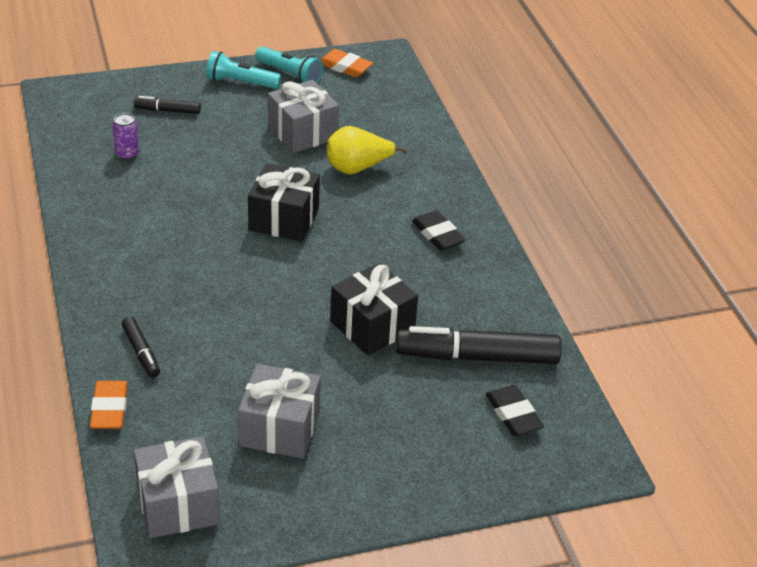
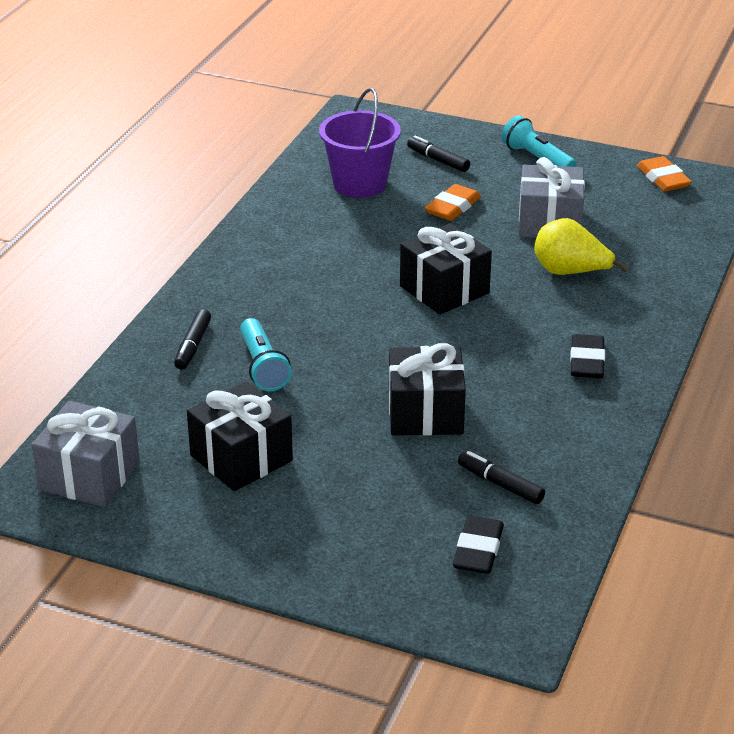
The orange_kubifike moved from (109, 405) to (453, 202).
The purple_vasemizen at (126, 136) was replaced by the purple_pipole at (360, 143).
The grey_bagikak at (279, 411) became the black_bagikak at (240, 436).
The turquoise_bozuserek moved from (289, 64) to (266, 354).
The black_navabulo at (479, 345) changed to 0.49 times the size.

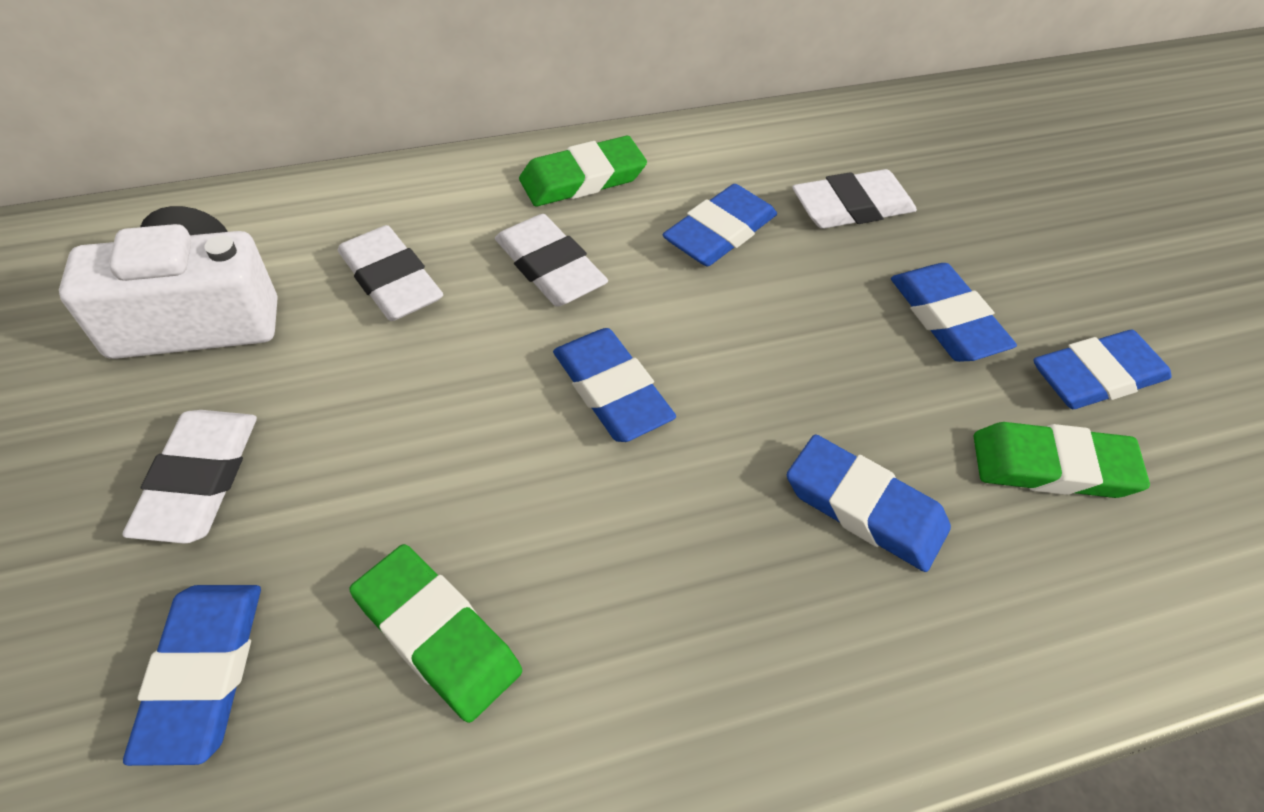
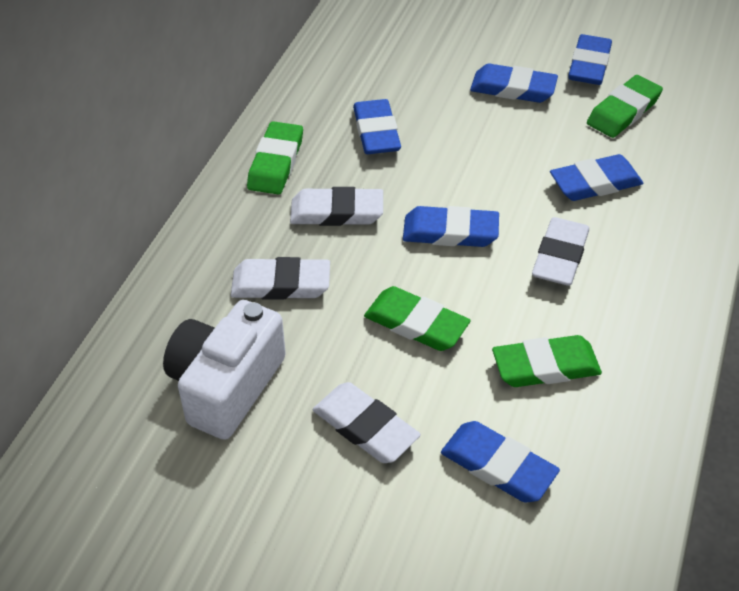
The white_kubifike moved from (854, 199) to (560, 251).
The green_kubifike at (417, 318) appeared.

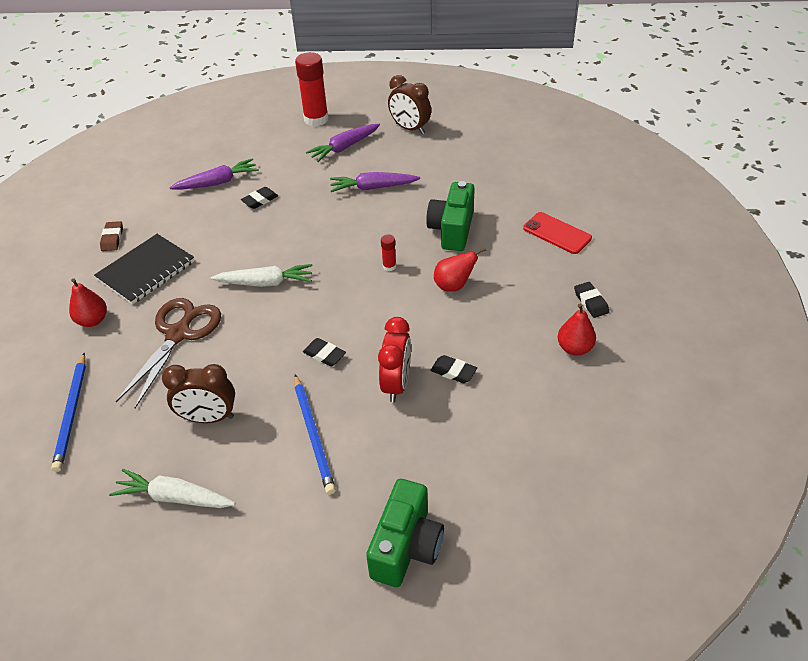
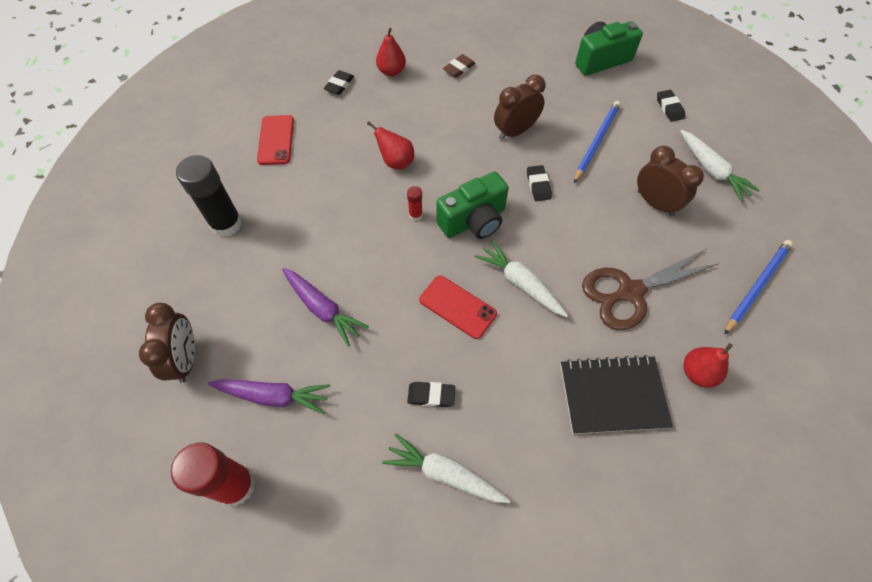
The brown_kubifike moved from (111, 236) to (459, 66).
The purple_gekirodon at (214, 174) became the white_gekirodon at (447, 468).
The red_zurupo at (394, 359) became the brown_zurupo at (520, 107).
The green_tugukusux moved from (450, 216) to (472, 205).
The black_kubifike moved from (453, 369) to (671, 106).
The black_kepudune at (209, 196) appeared.
The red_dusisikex at (458, 307) appeared.

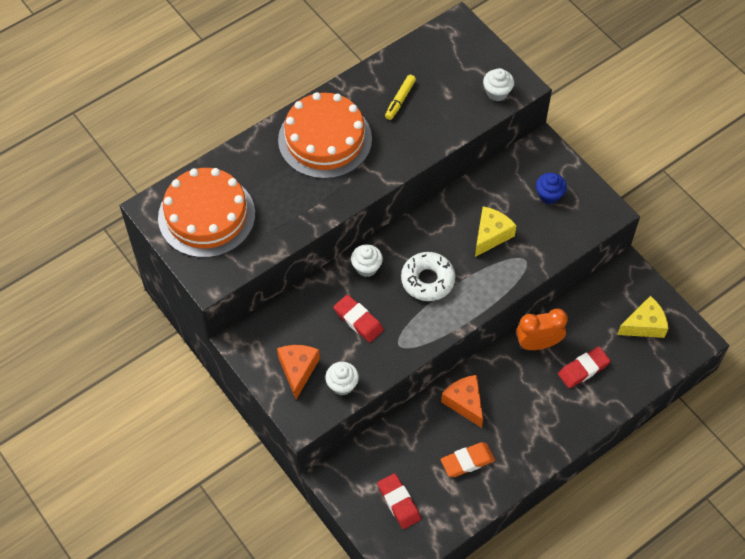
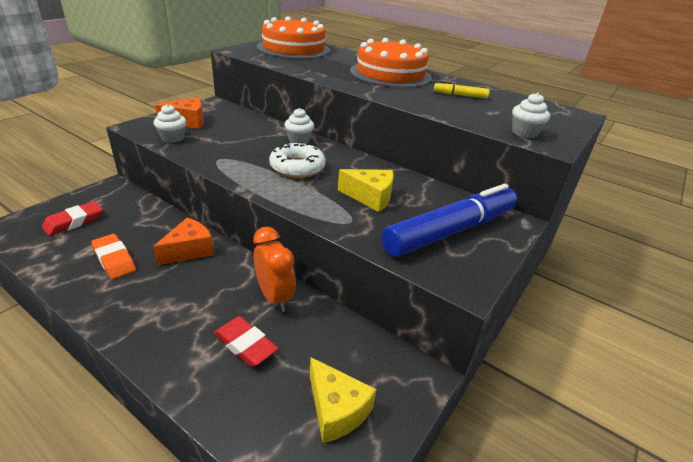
The red_kubifike at (359, 318) disappeared.
The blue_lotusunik at (551, 189) was replaced by the blue_navabulo at (449, 220).

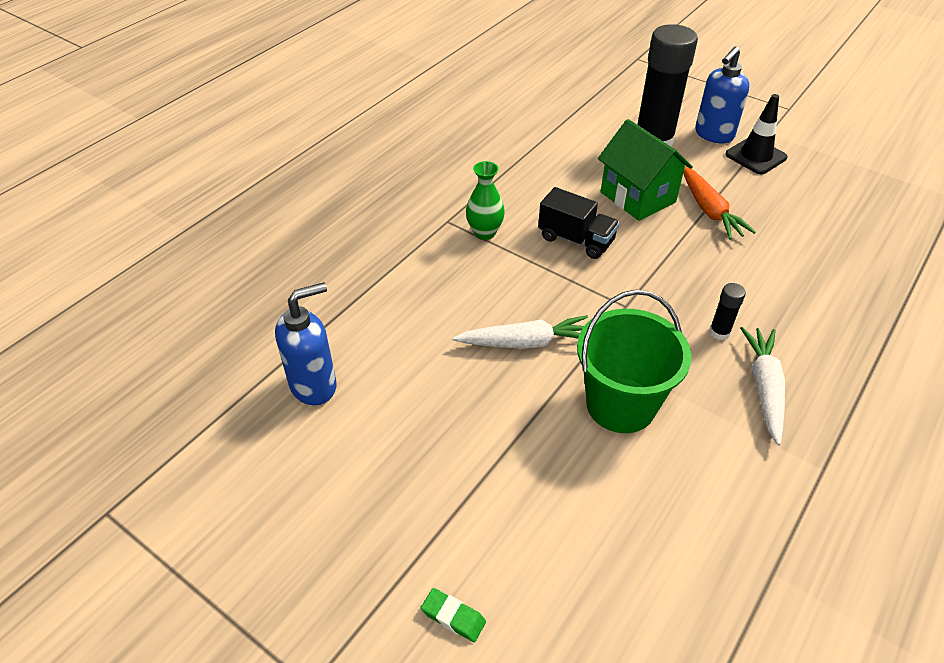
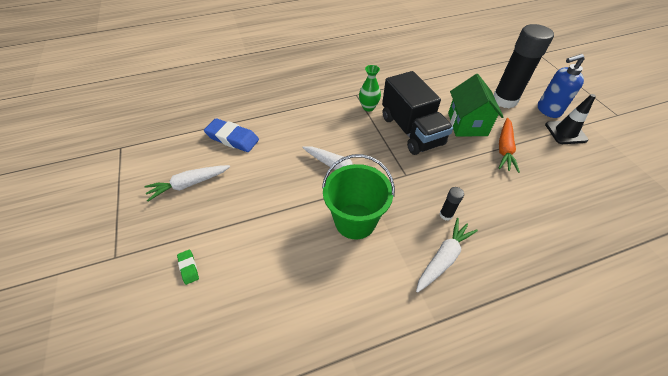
The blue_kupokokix at (306, 343) was replaced by the blue_kubifike at (231, 135).
The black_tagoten at (578, 223) changed to 1.71 times the size.
The white_gekirodon at (187, 183) appeared.

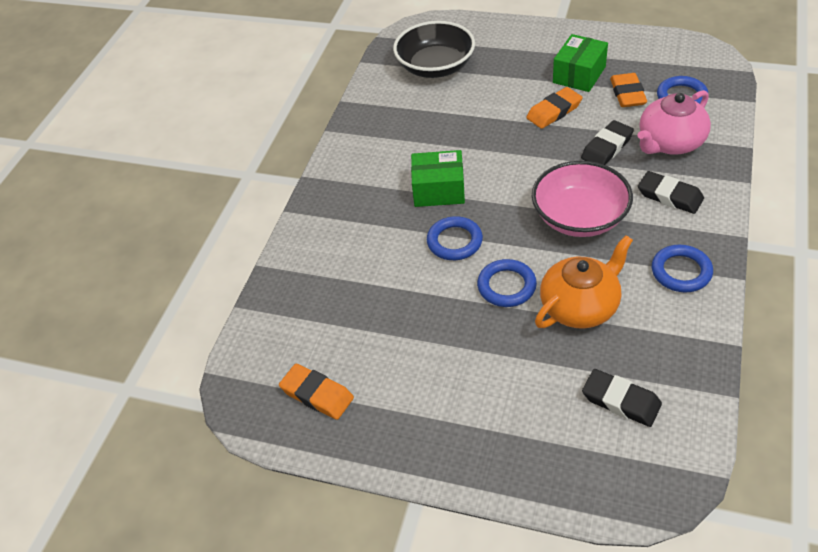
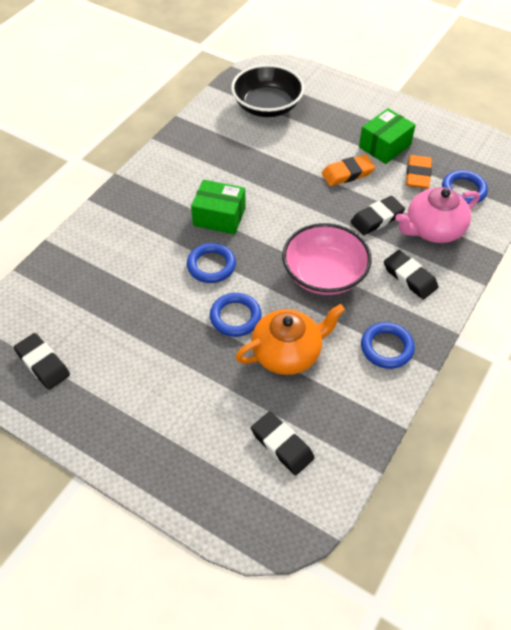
The orange_kubifike at (316, 392) became the black_kubifike at (42, 361).

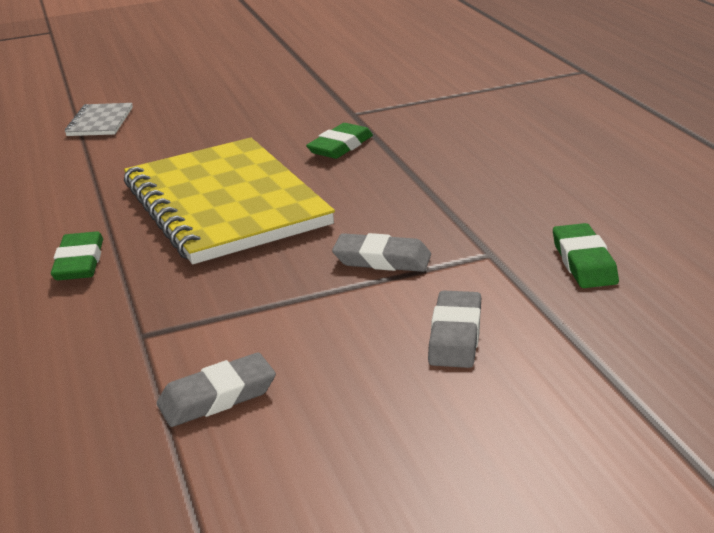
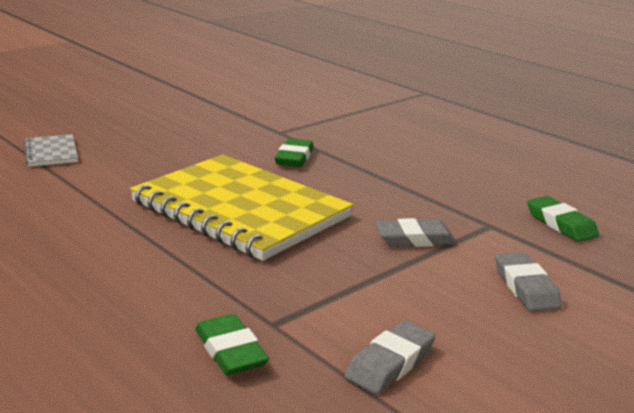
The green_kubifike moved from (77, 255) to (232, 344).

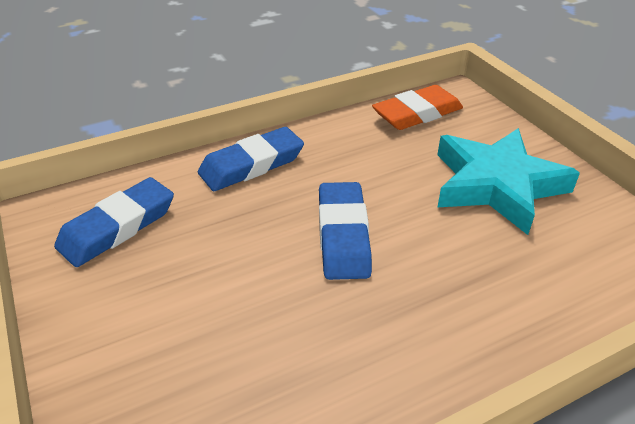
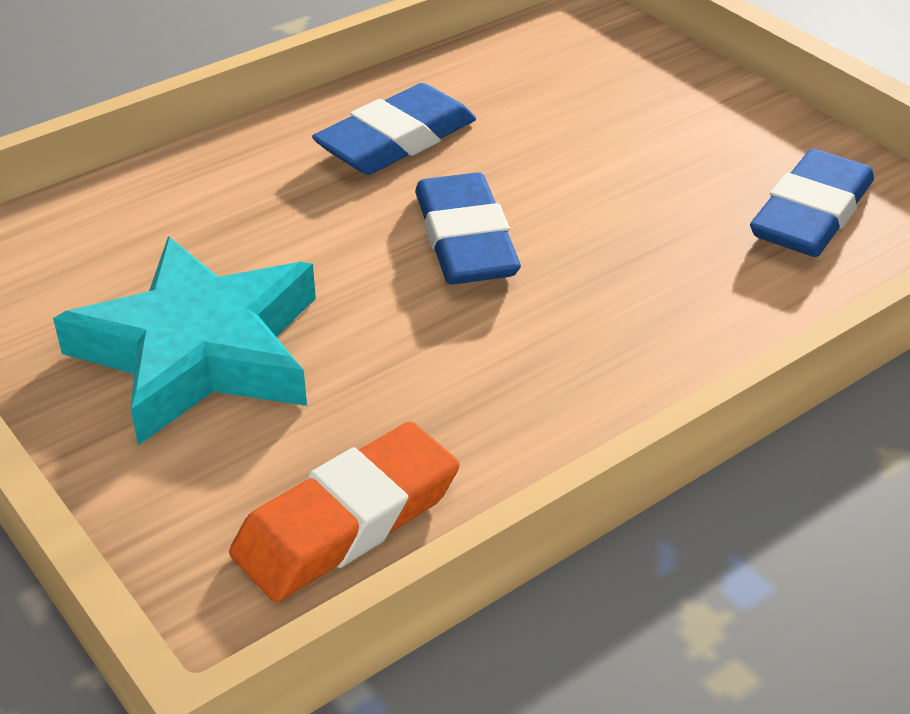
The blue_kubifike moved from (251, 159) to (394, 129).

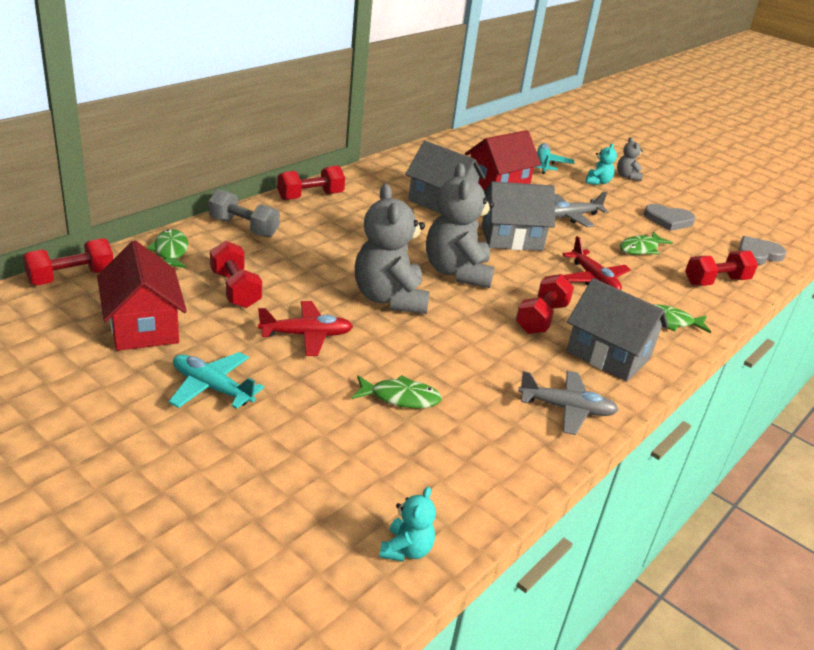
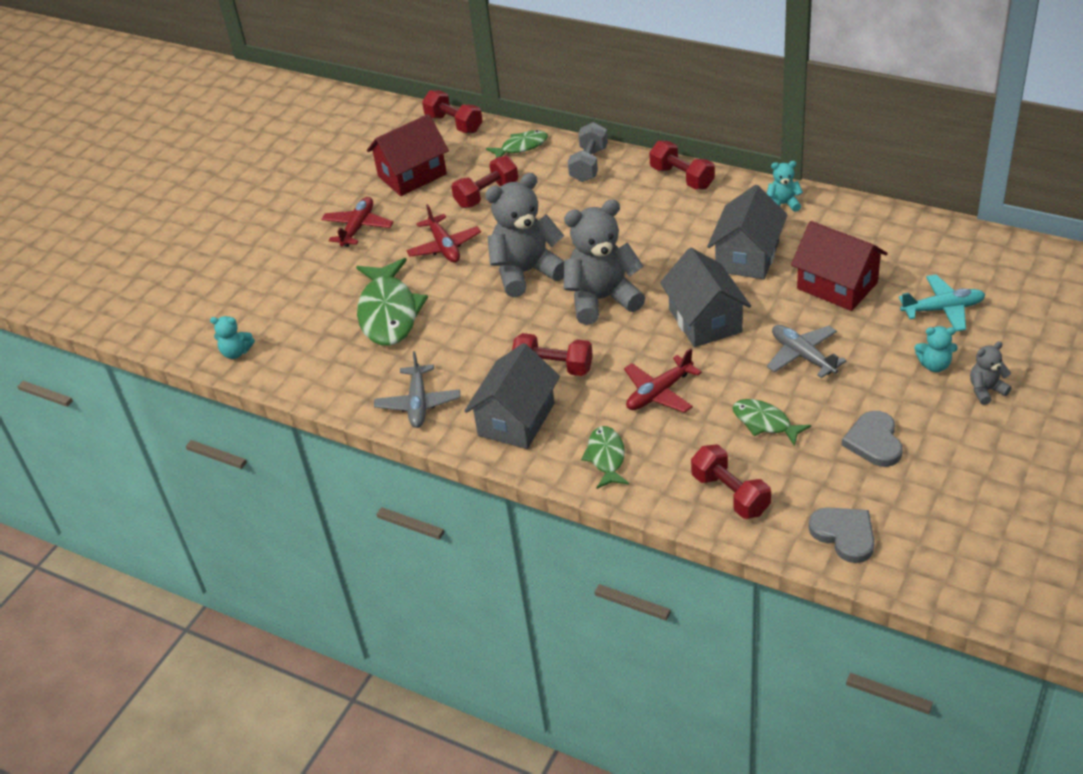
The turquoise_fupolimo at (216, 380) became the red_fupolimo at (357, 222).
The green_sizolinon at (397, 391) changed to 1.83 times the size.
The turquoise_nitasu at (785, 186) appeared.

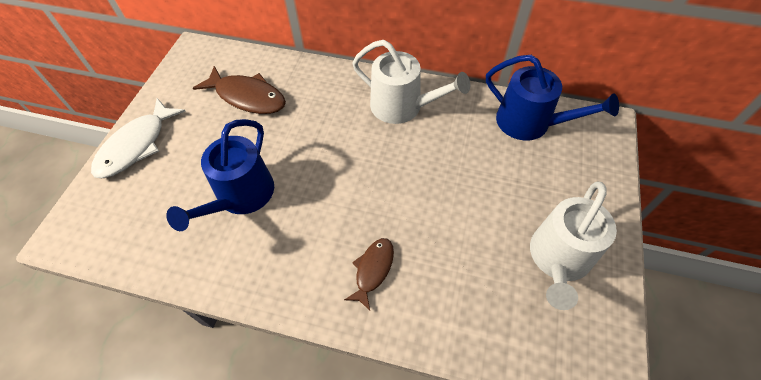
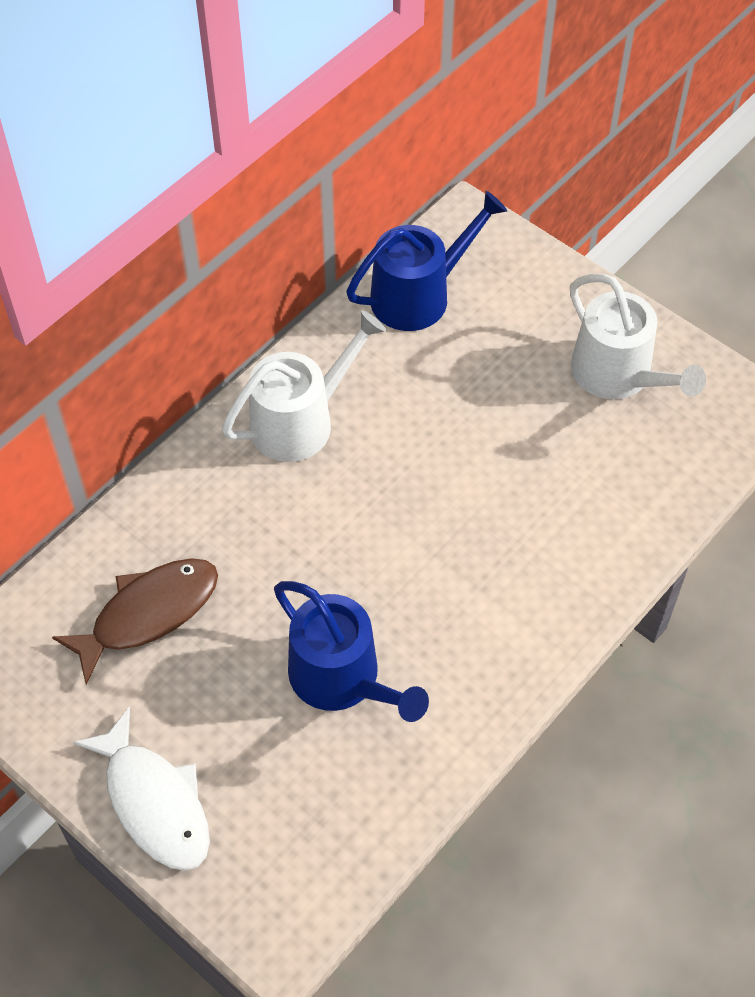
The brown_sizolinon at (369, 274) disappeared.

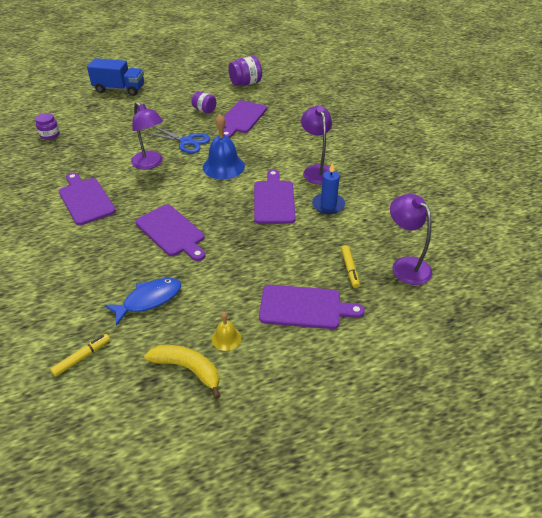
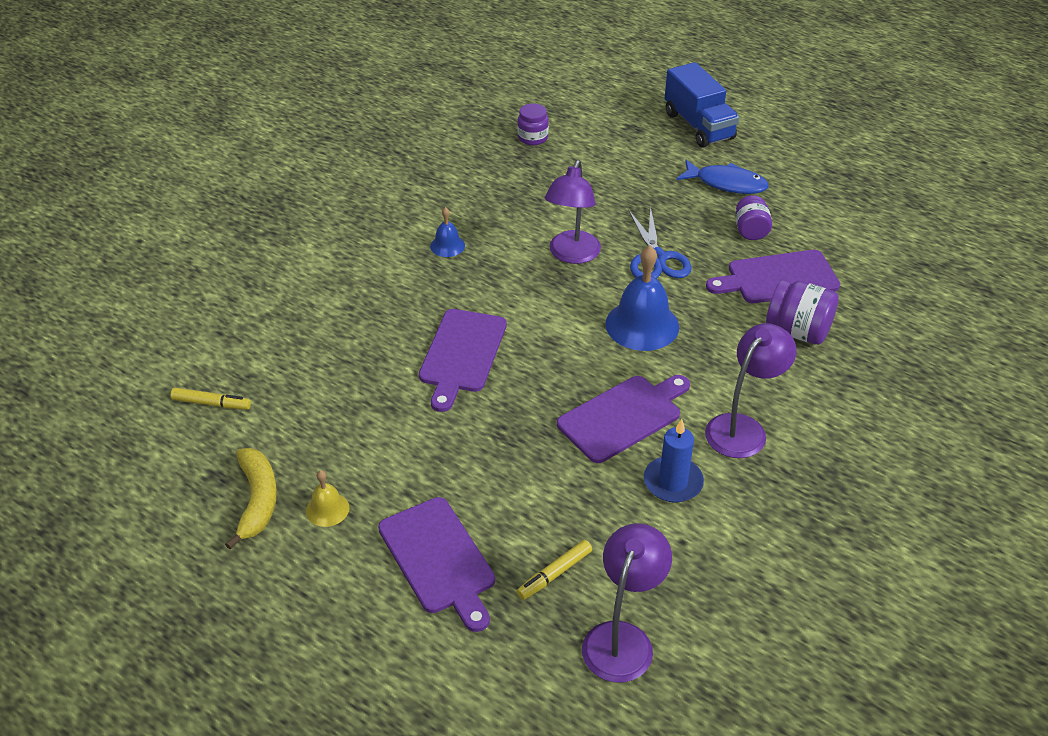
The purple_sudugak at (87, 199) was replaced by the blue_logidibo at (447, 232).
The blue_sizolinon moved from (143, 302) to (722, 177).
The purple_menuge moved from (245, 71) to (802, 312).

